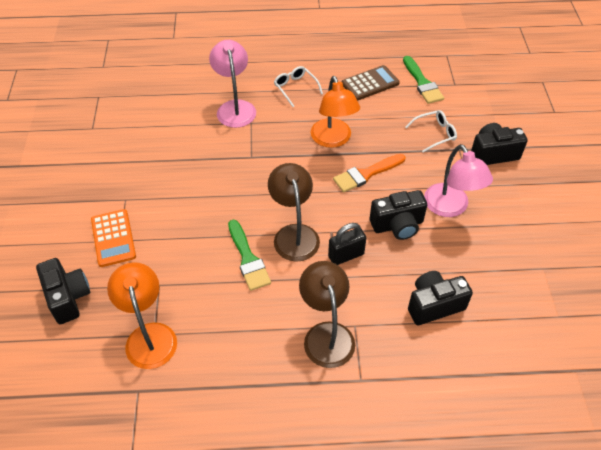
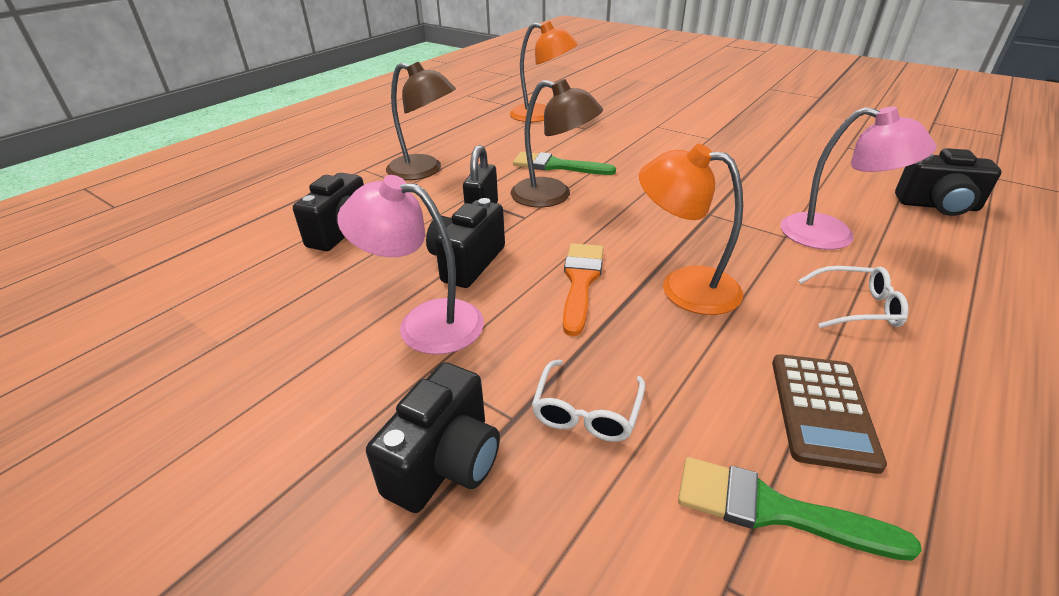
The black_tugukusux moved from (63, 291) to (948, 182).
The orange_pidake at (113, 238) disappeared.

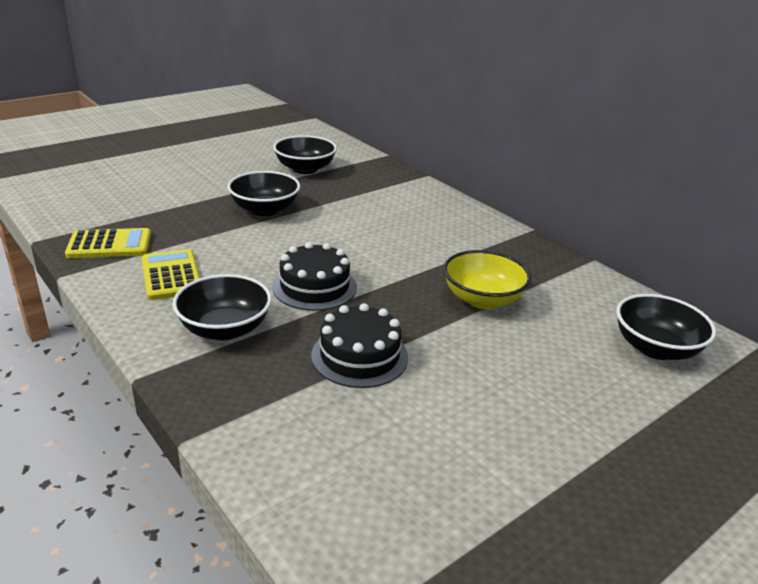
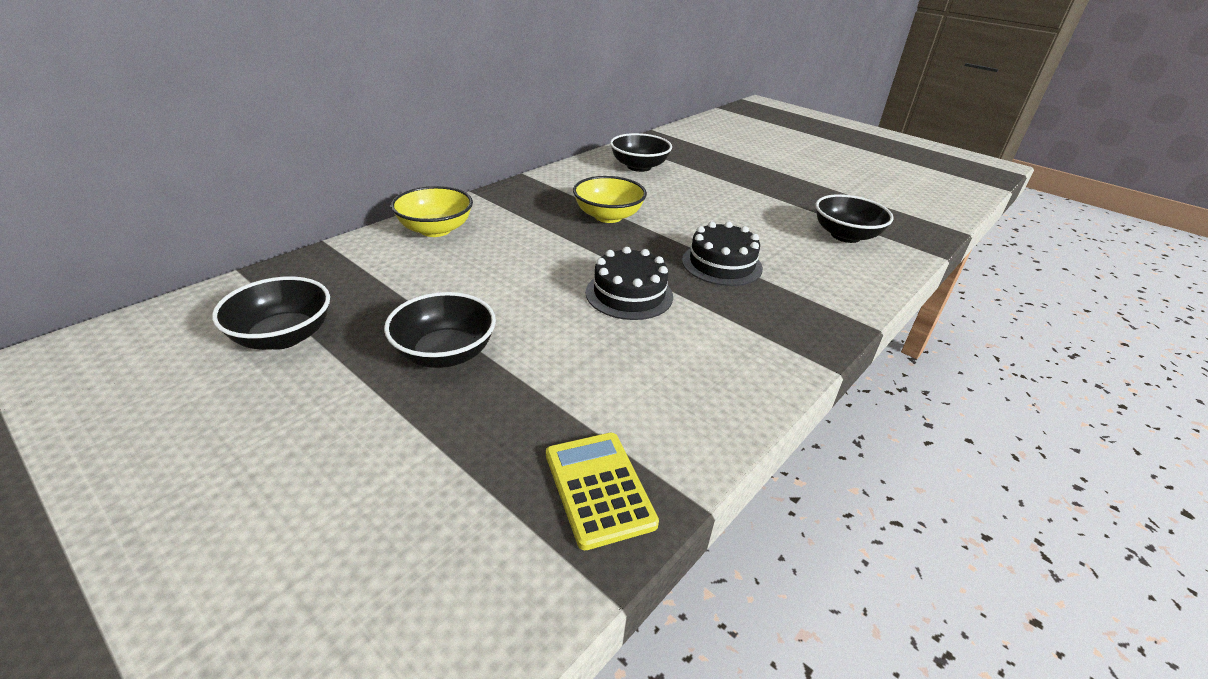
The yellow_pidake at (171, 274) disappeared.
The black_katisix moved from (222, 307) to (854, 218).
The yellow_katisix at (432, 211) appeared.

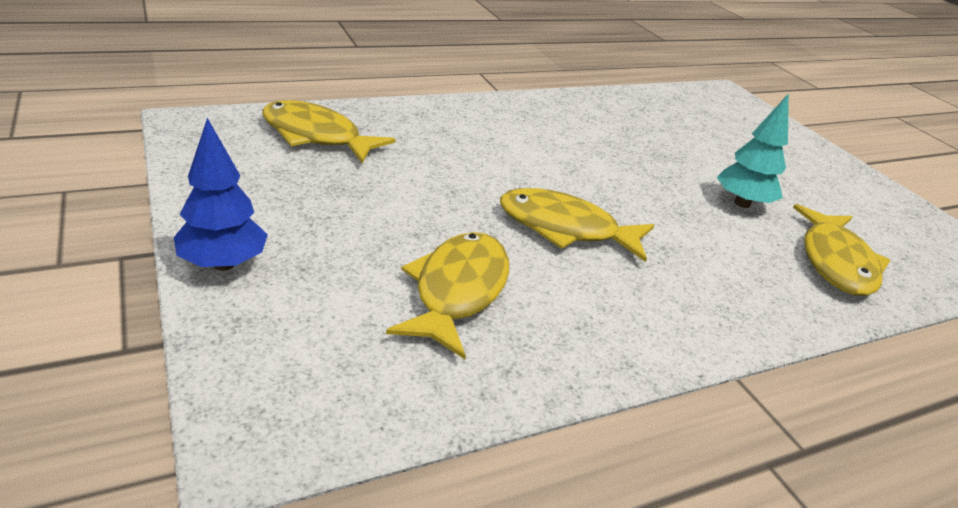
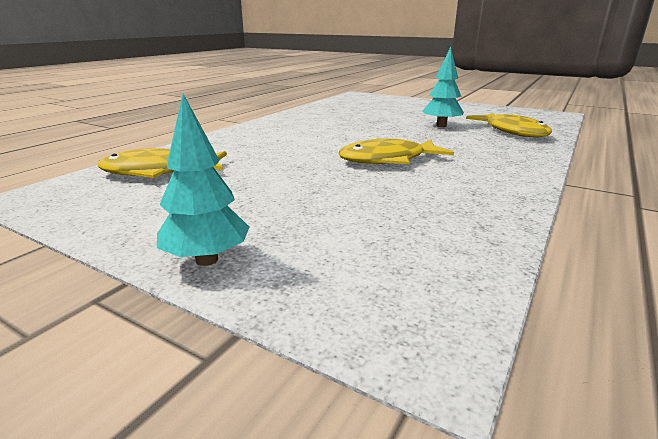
The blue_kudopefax at (221, 194) became the turquoise_kudopefax at (203, 180).
The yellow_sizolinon at (447, 295) disappeared.

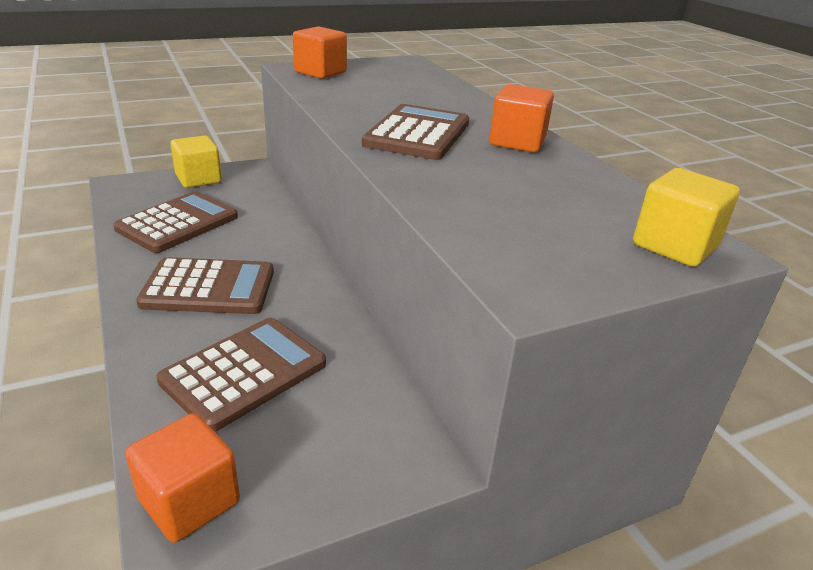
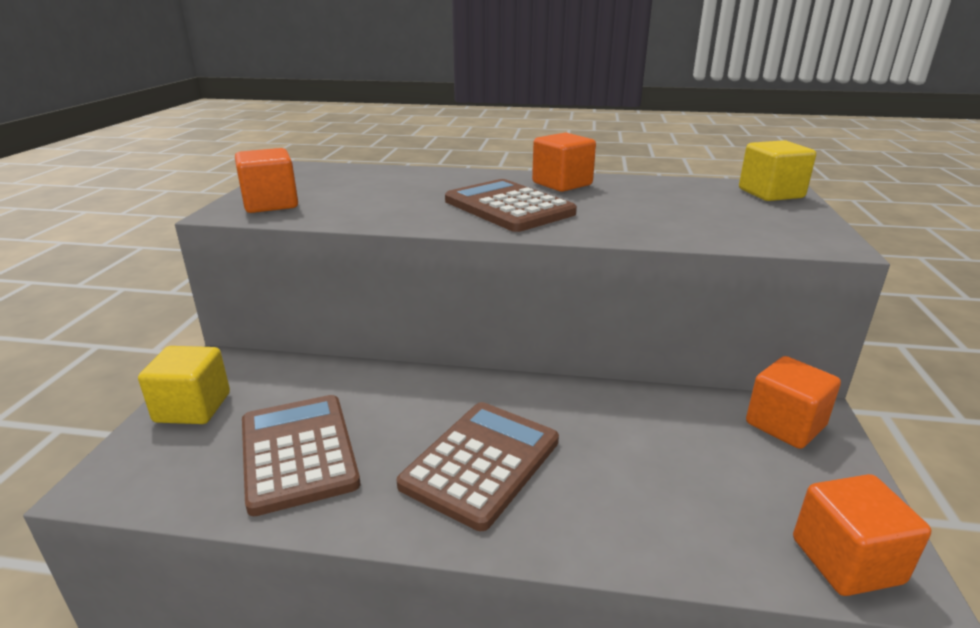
The brown_pidake at (241, 375) disappeared.
The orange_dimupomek at (793, 402) appeared.

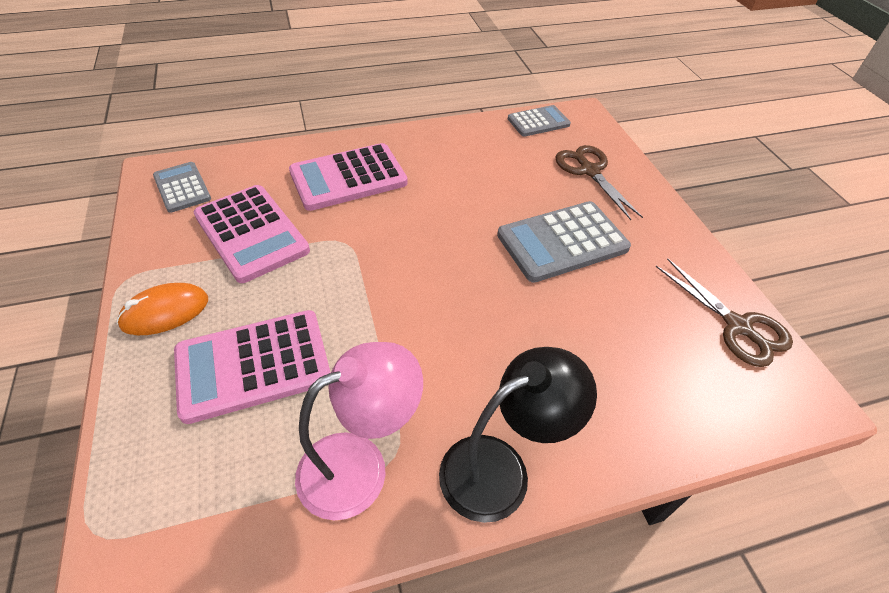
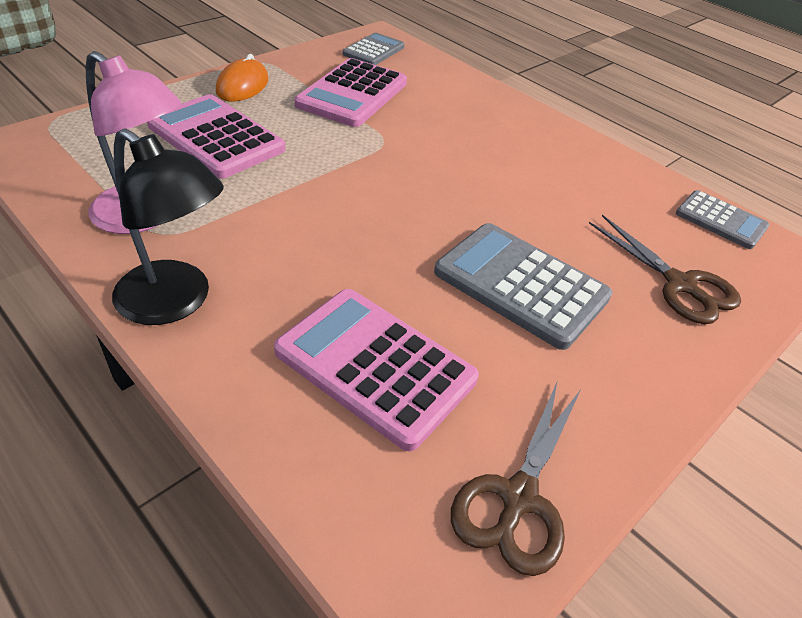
The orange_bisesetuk at (162, 309) turned 75 degrees clockwise.
The pink_pidake moved from (348, 177) to (376, 370).
The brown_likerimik at (599, 182) turned 105 degrees clockwise.

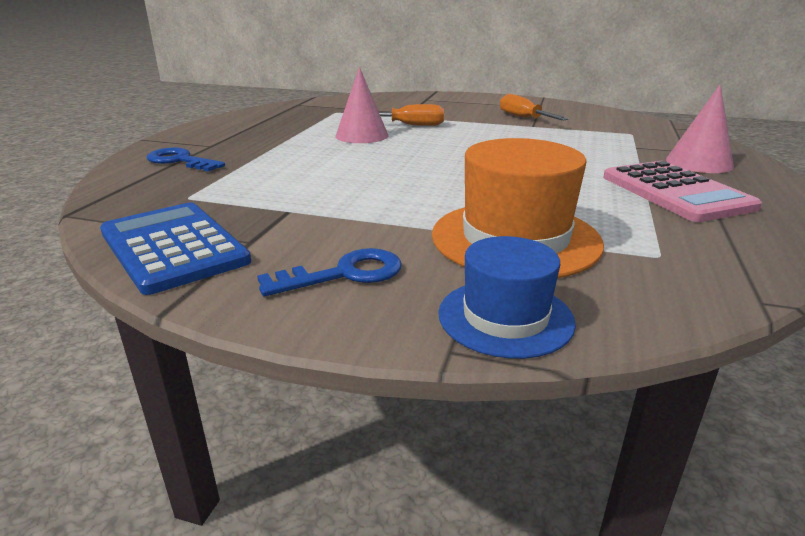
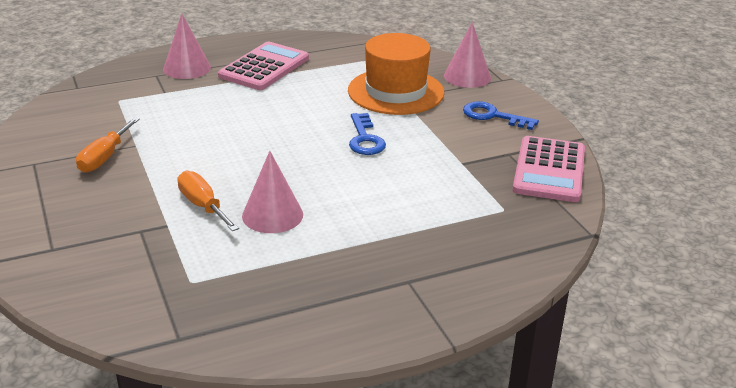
The blue_pidake at (175, 248) became the pink_pidake at (549, 169).
The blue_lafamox moved from (186, 159) to (367, 134).
The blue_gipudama at (507, 297) was replaced by the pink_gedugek at (467, 55).

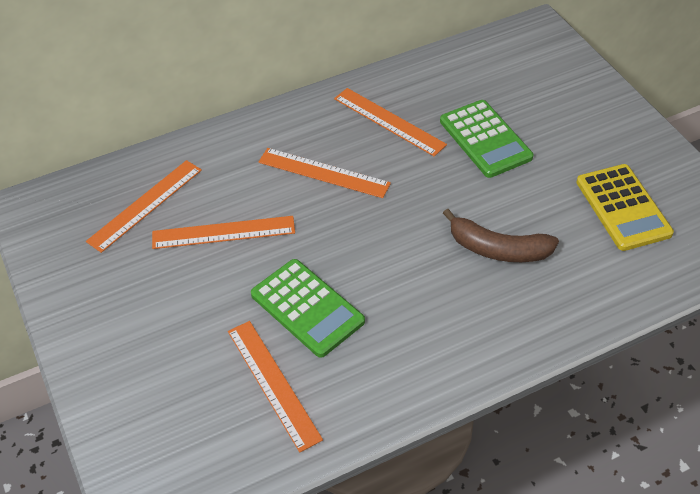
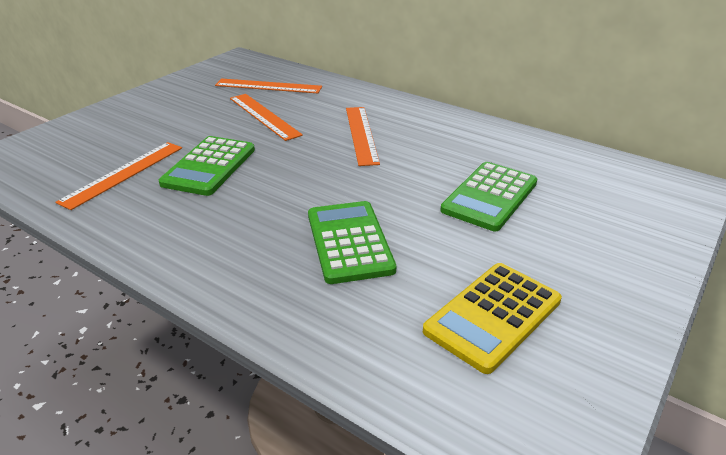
The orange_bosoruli at (390, 122) disappeared.
The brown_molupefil at (501, 235) was replaced by the green_pidake at (352, 242).

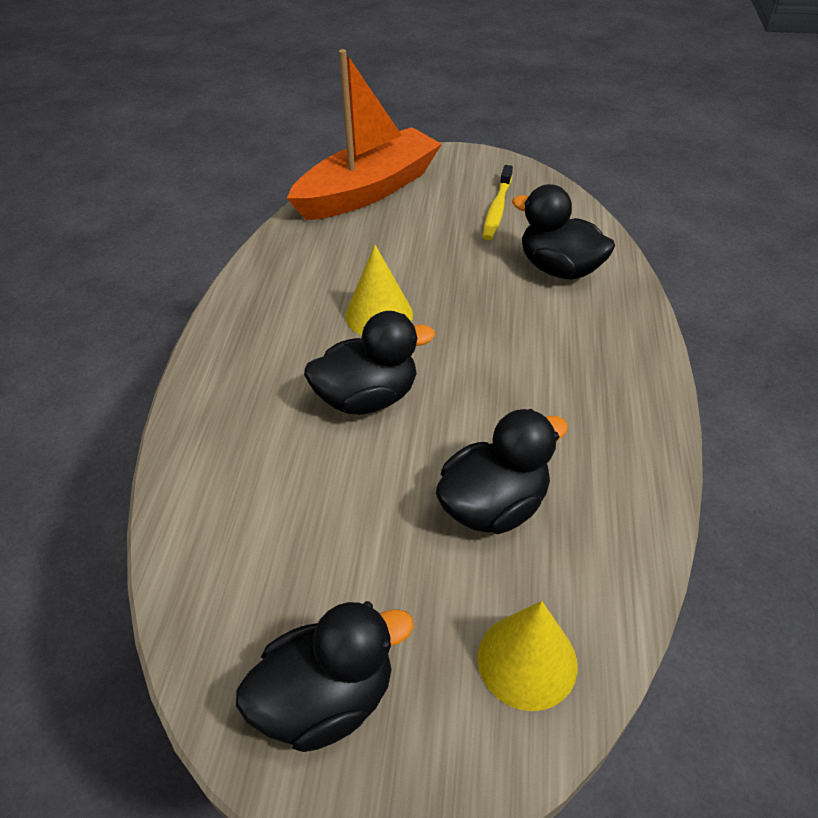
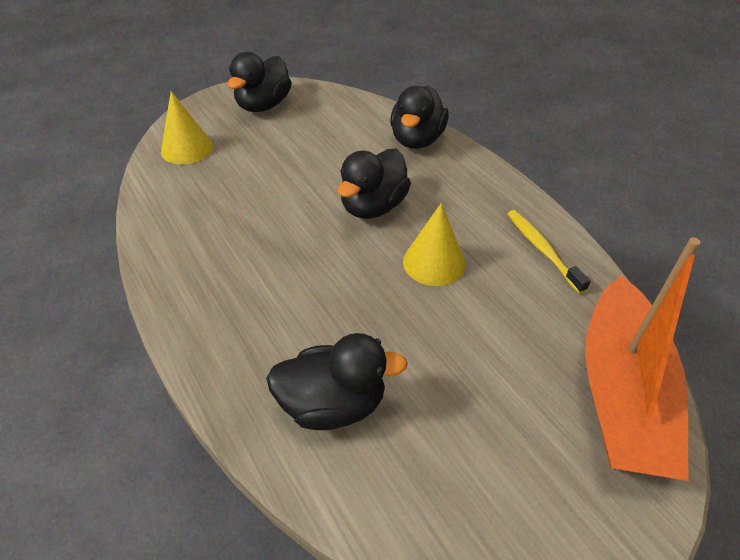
The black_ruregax moved from (502, 471) to (419, 117).
The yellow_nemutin moved from (497, 202) to (548, 252).

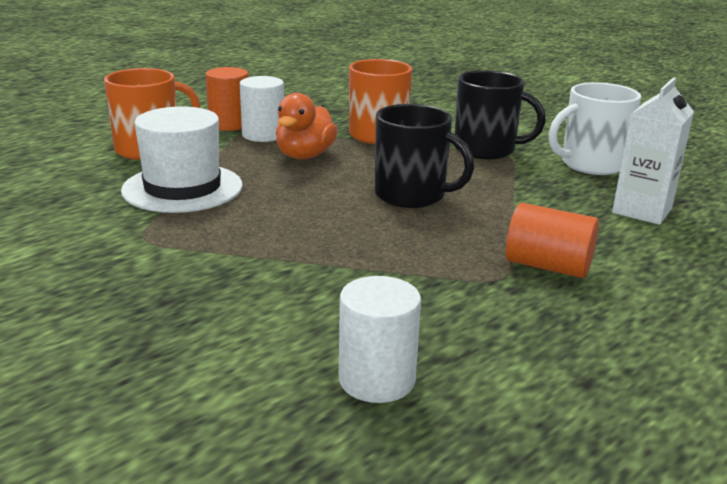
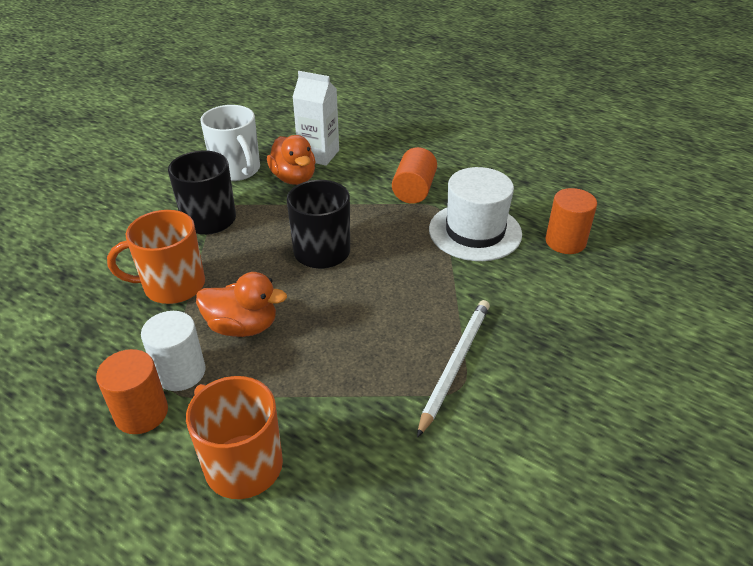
The white_gipudama moved from (182, 159) to (475, 214).
The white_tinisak at (380, 339) became the orange_tinisak at (571, 221).
The orange_ruregax at (291, 160) appeared.
The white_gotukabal at (453, 369) appeared.

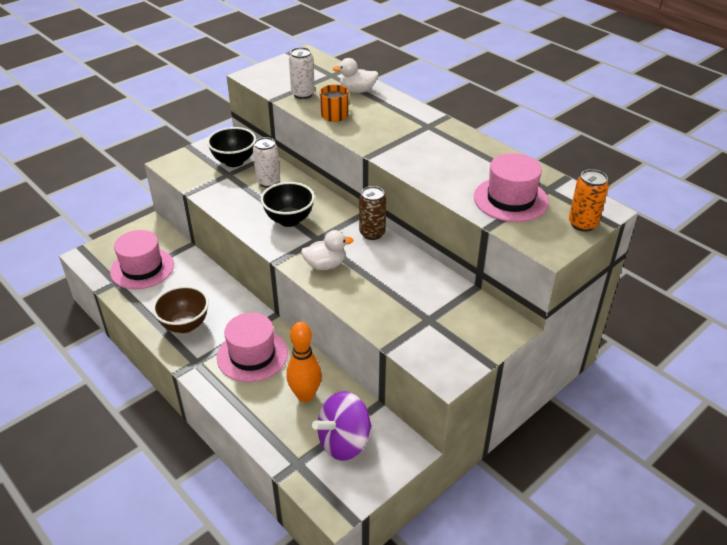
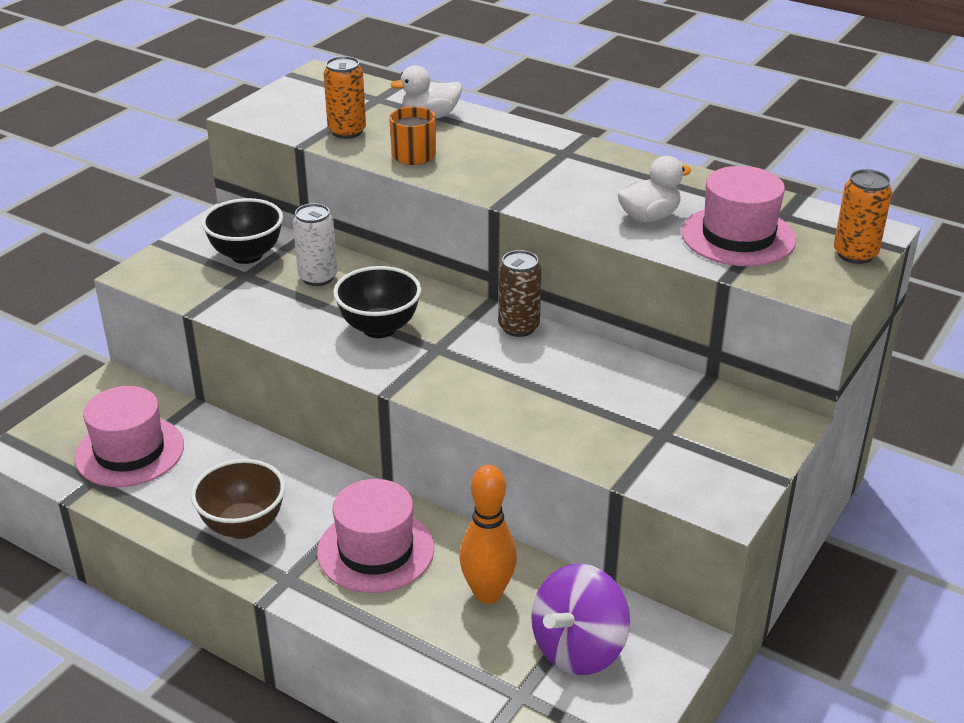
The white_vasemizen at (302, 73) became the orange_vasemizen at (344, 97).
The white_ruregax moved from (327, 250) to (654, 189).

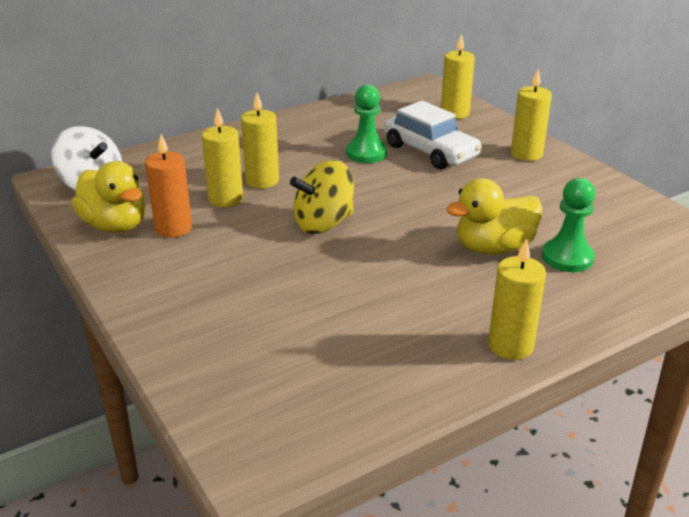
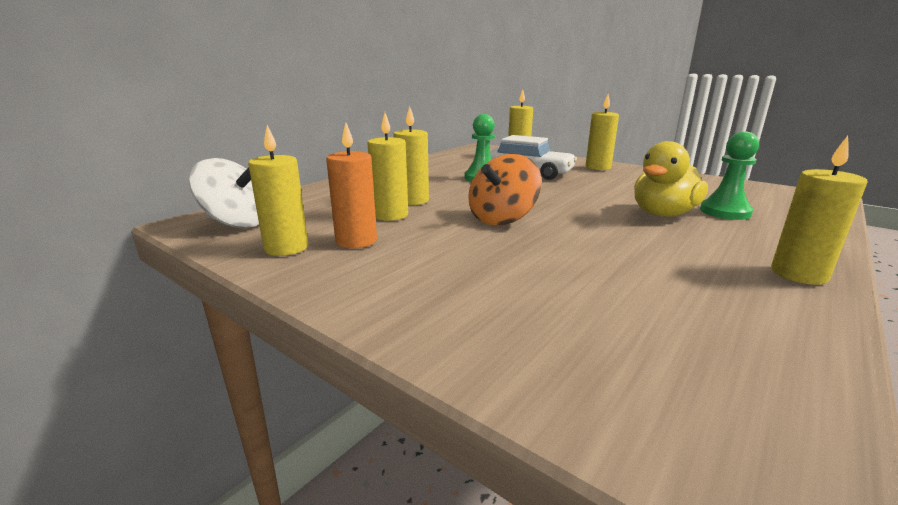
The yellow_ruregax at (108, 197) was replaced by the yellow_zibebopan at (278, 190).
The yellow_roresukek at (322, 197) became the orange_roresukek at (505, 190).

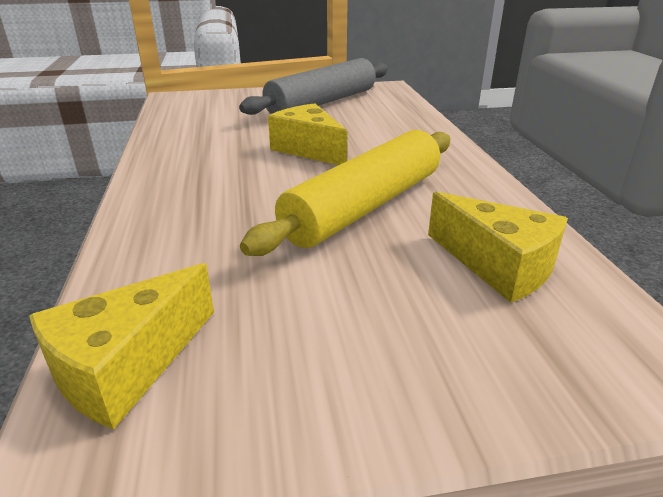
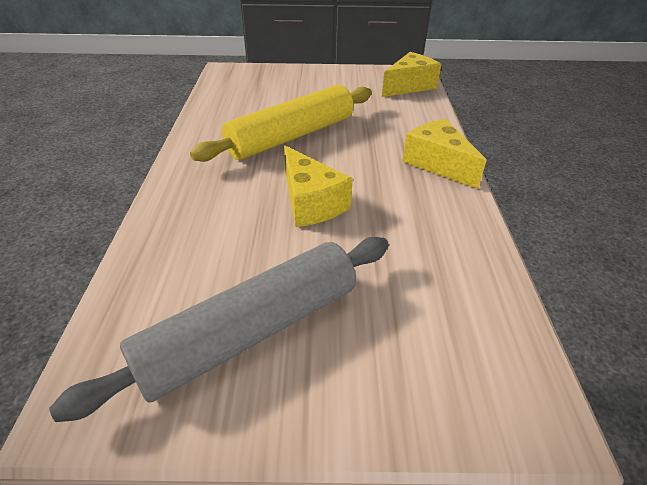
The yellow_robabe moved from (498, 247) to (444, 154).

